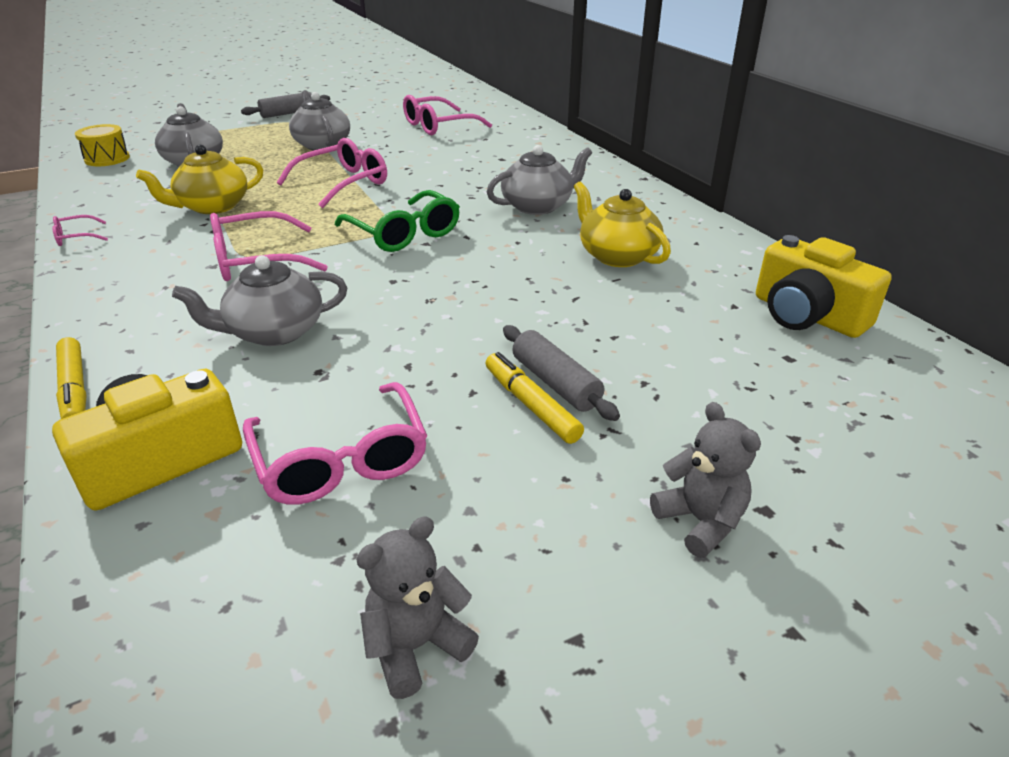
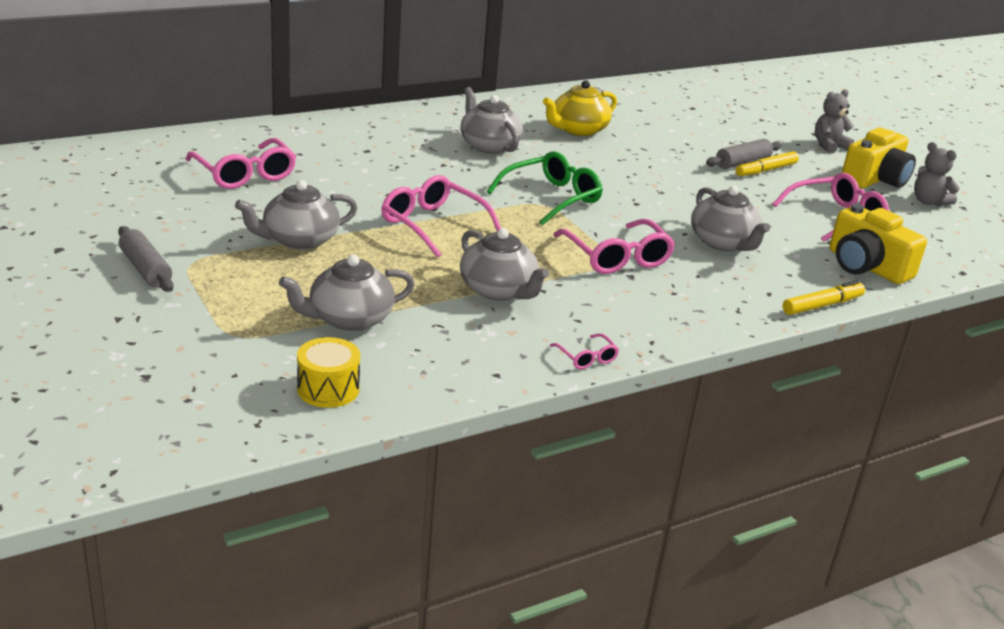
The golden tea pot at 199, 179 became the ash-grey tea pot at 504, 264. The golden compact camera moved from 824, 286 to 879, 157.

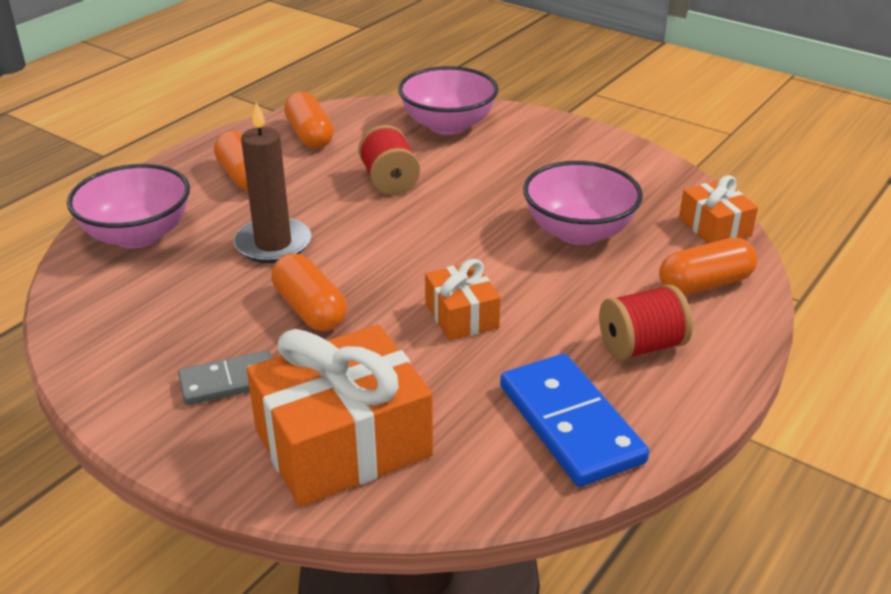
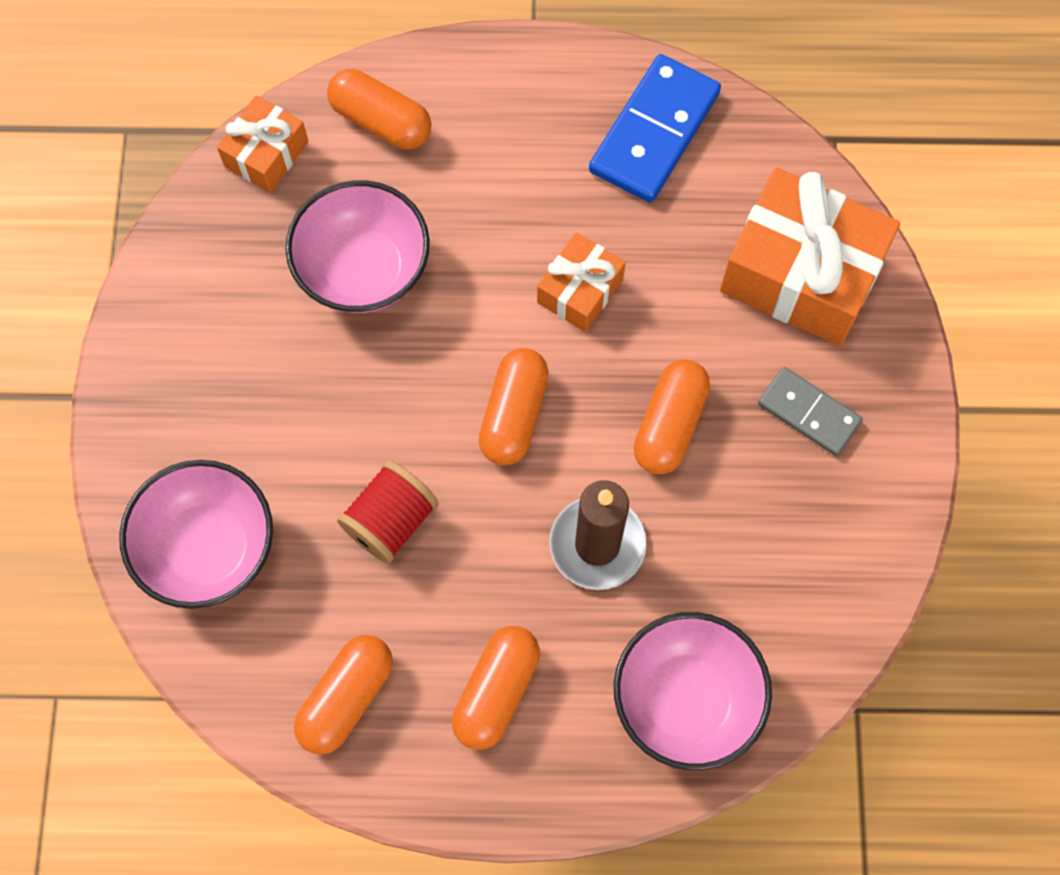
The scarlet spool at 646, 322 disappeared. The orange-coloured capsule at 514, 406 appeared.

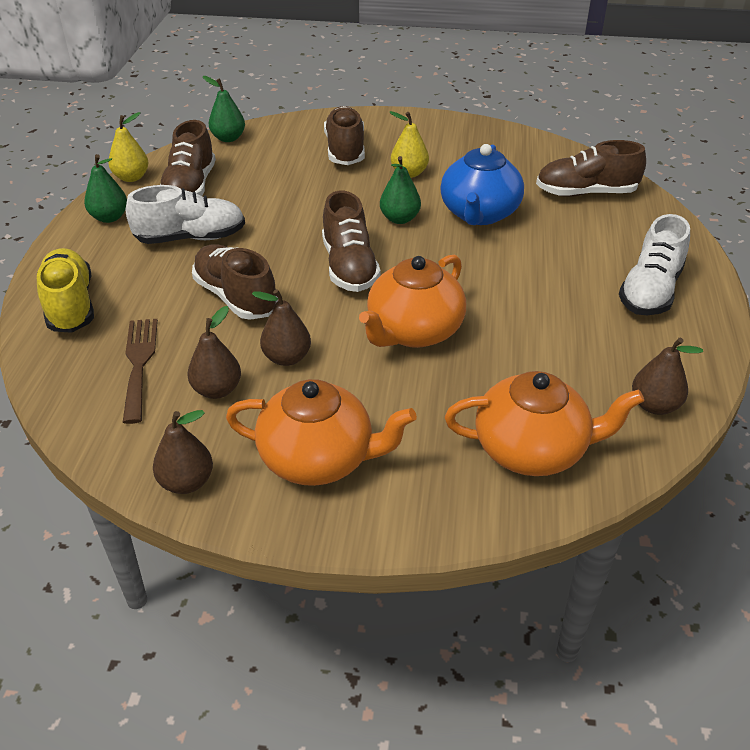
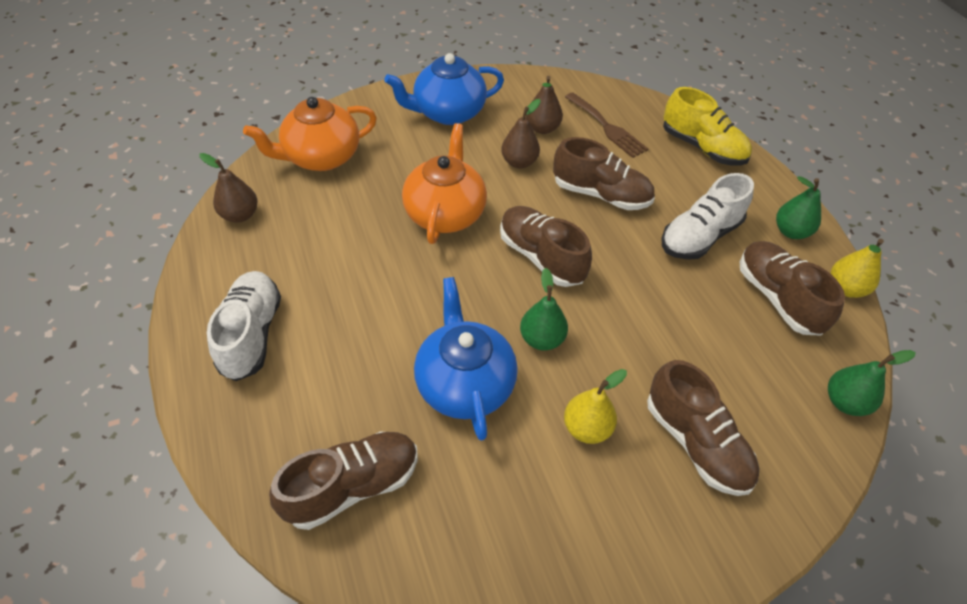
The dark brown pear at 183, 452 disappeared. The orange-coloured tea pot at 321, 432 became the cobalt tea pot at 444, 89.

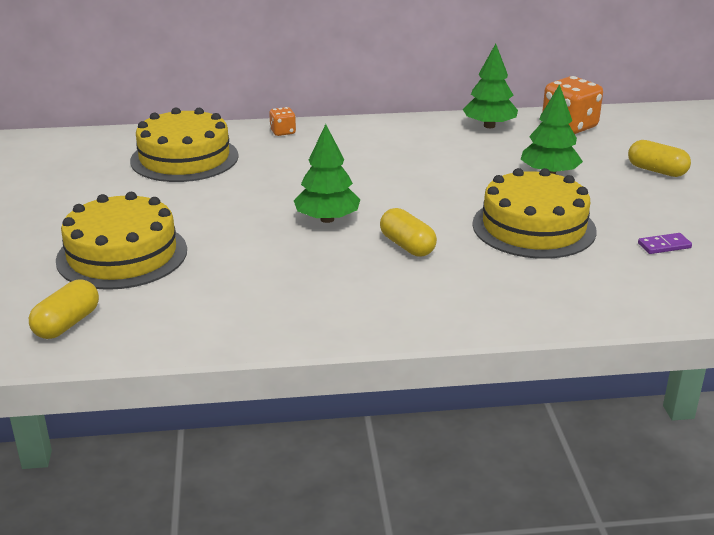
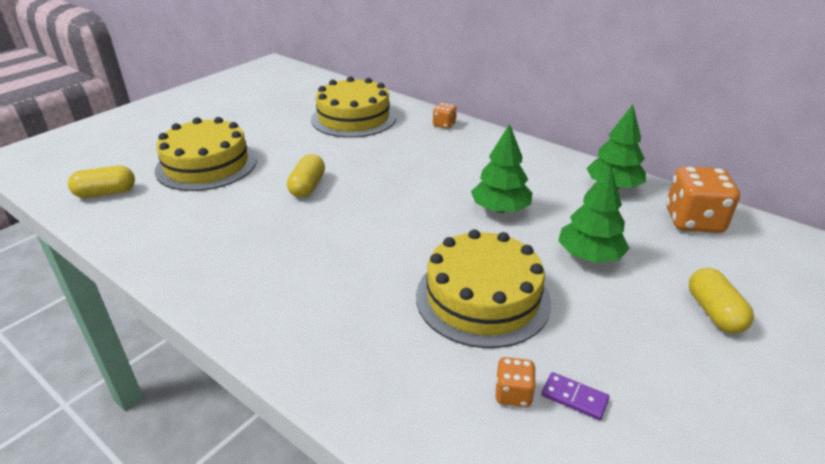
The emerald tree moved from 327, 173 to 501, 168. The golden capsule moved from 408, 232 to 306, 176. The orange-coloured die at 516, 382 appeared.

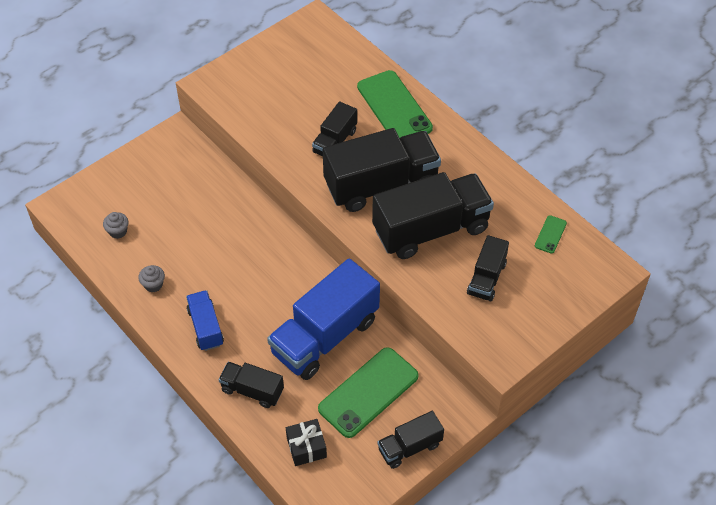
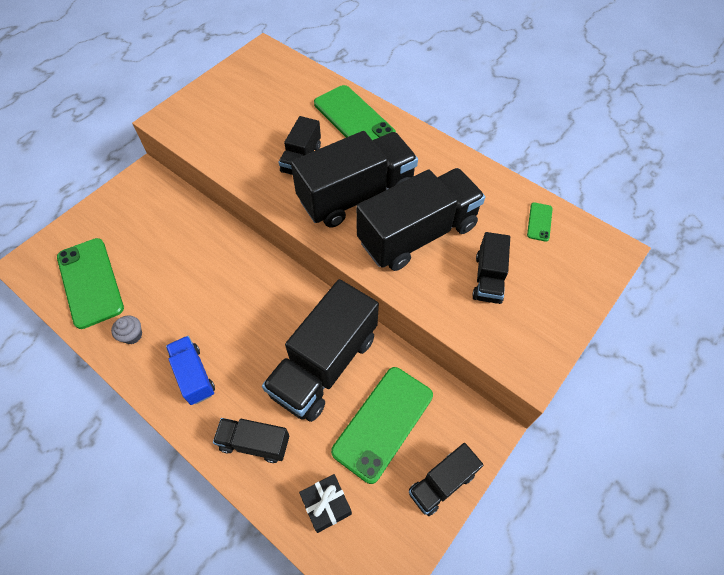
The ash-grey fairy cake at 116, 225 was replaced by the emerald smartphone at 90, 283. The cobalt truck at 323, 319 became the jet-black truck at 320, 350.

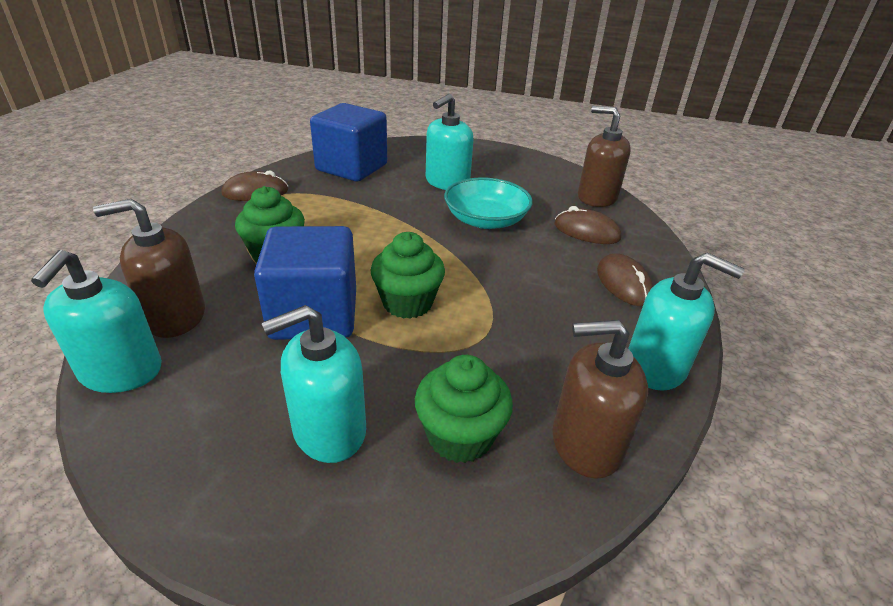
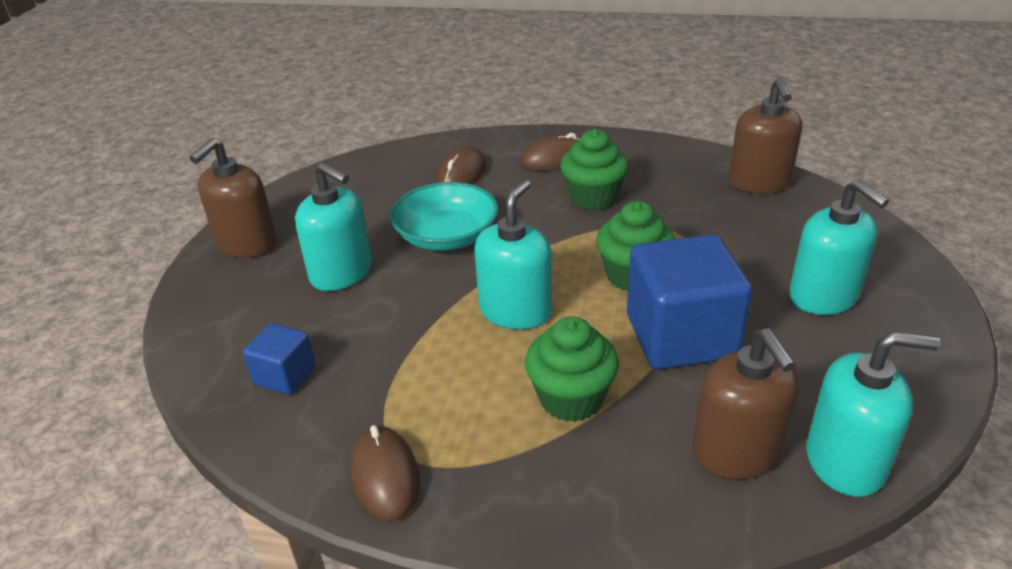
The cobalt block at 348, 142 changed to 0.50 times the size. The emerald fairy cake moved from 464, 409 to 594, 169. The dark brown soap pump moved from 604, 156 to 233, 198. The aqua soap pump moved from 686, 322 to 513, 255.

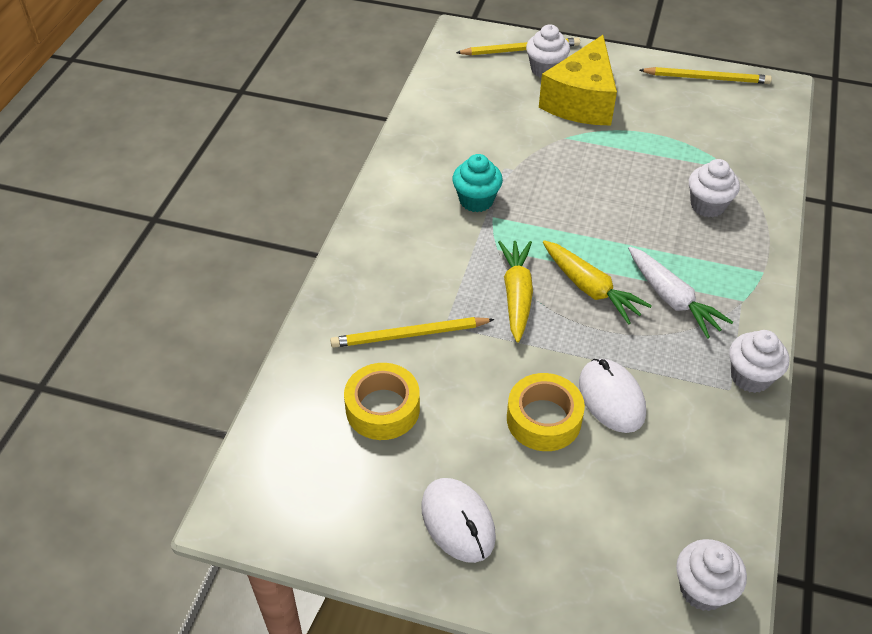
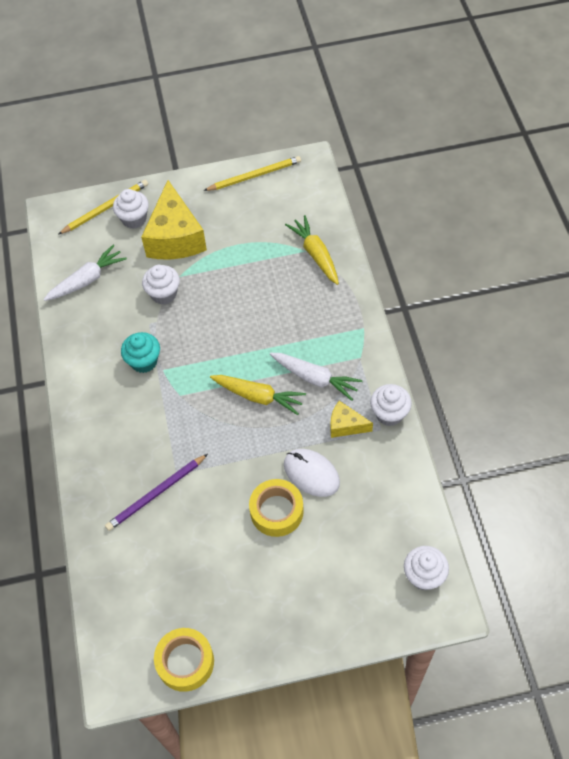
The golden wooden pencil at 412, 332 became the violet wooden pencil at 156, 492. The golden sticky tape moved from 382, 401 to 184, 660. The snow-white PC mouse at 458, 520 disappeared. The golden toy carrot moved from 515, 292 to 312, 250. The snow-white fairy cake moved from 714, 188 to 161, 285. The snow-white toy carrot at 85, 273 appeared. The golden piece of cheese at 351, 419 appeared.

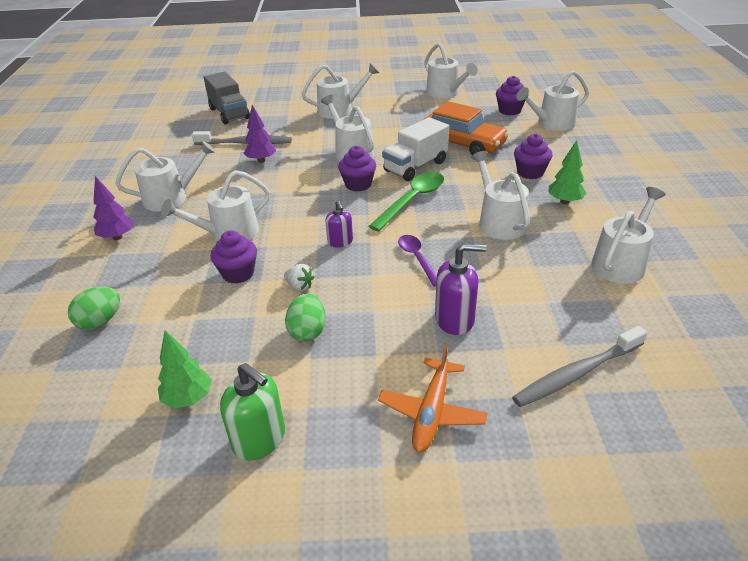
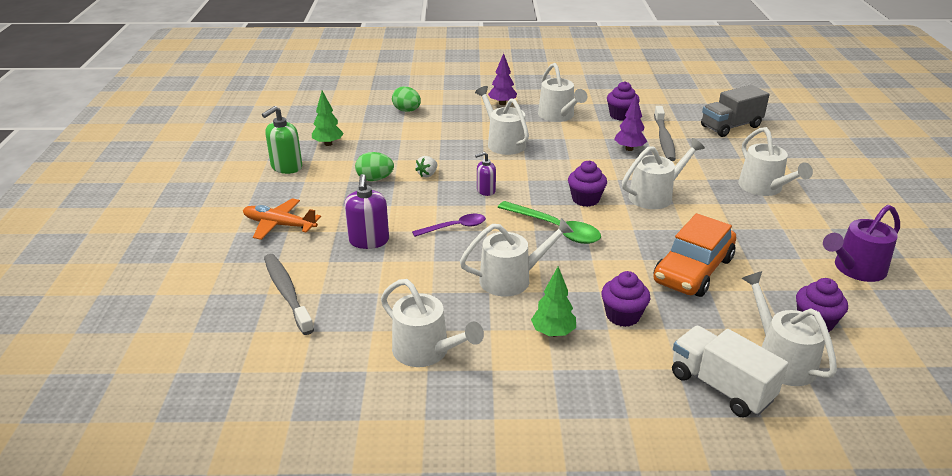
The violet fairy cake moved from 234, 257 to 623, 101. The snow-white truck moved from 415, 149 to 730, 371. The snow-white sprinkling can at 451, 70 became the violet sprinkling can at 861, 243.

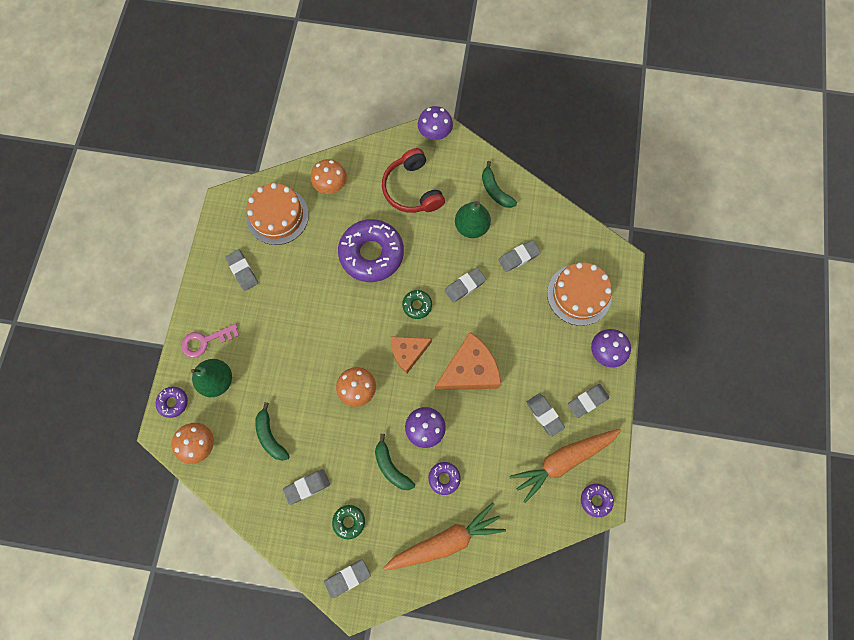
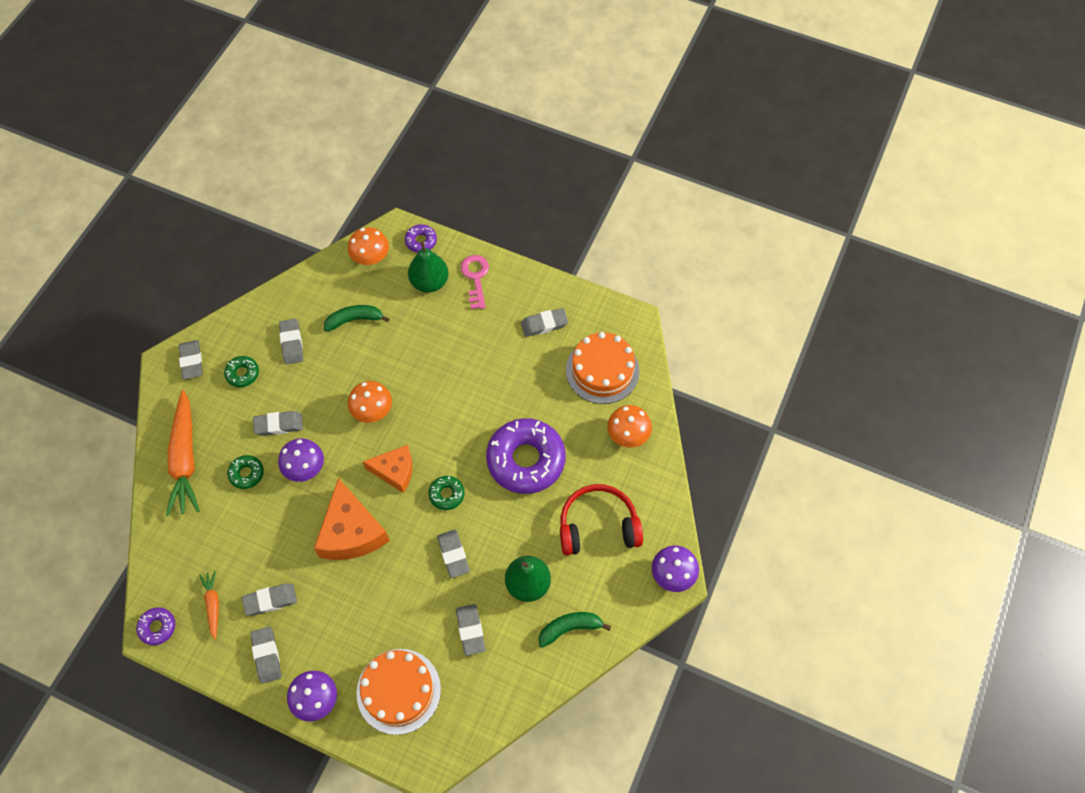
The emerald banana fruit at 395, 462 was replaced by the ash-grey gum eraser at 278, 423. The orange-coloured piece of cheese at 411, 355 turned 105 degrees clockwise. The violet doughnut at 444, 478 became the emerald doughnut at 245, 472. The orange-coloured toy carrot at 565, 466 changed to 0.49 times the size.

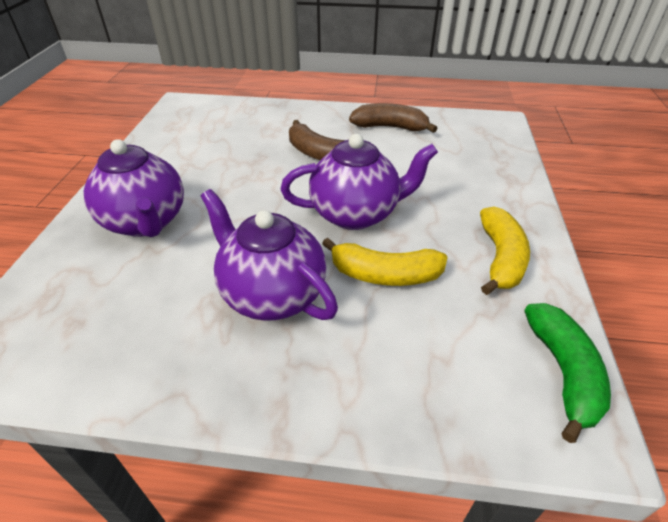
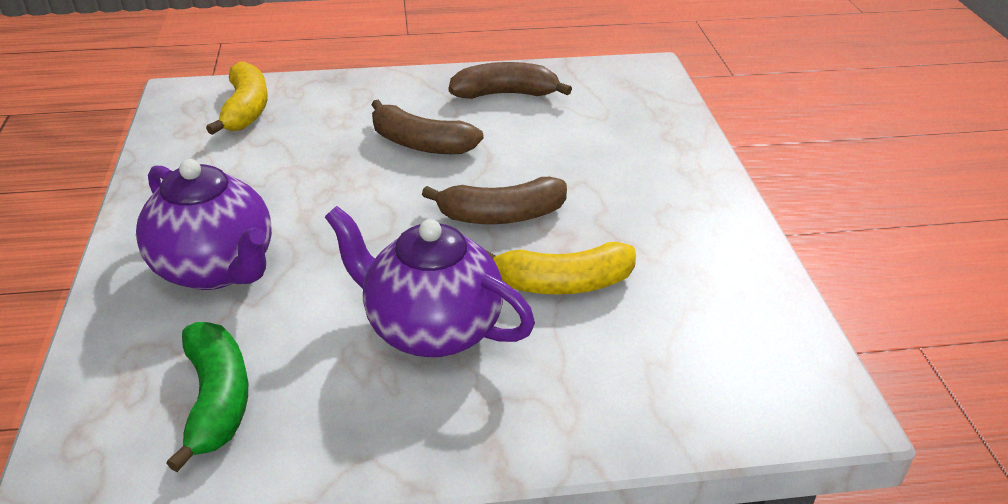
The violet tea pot at 359, 182 was replaced by the dark brown banana fruit at 494, 200. The golden banana fruit moved from 505, 251 to 237, 98. The emerald banana fruit moved from 567, 373 to 207, 397.

